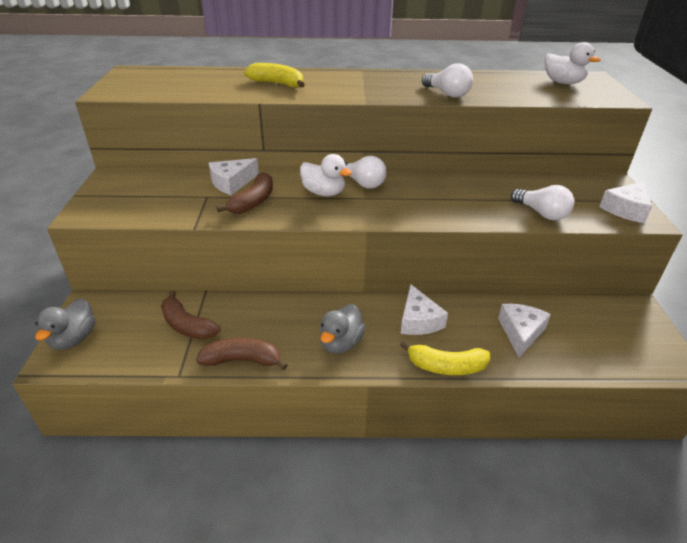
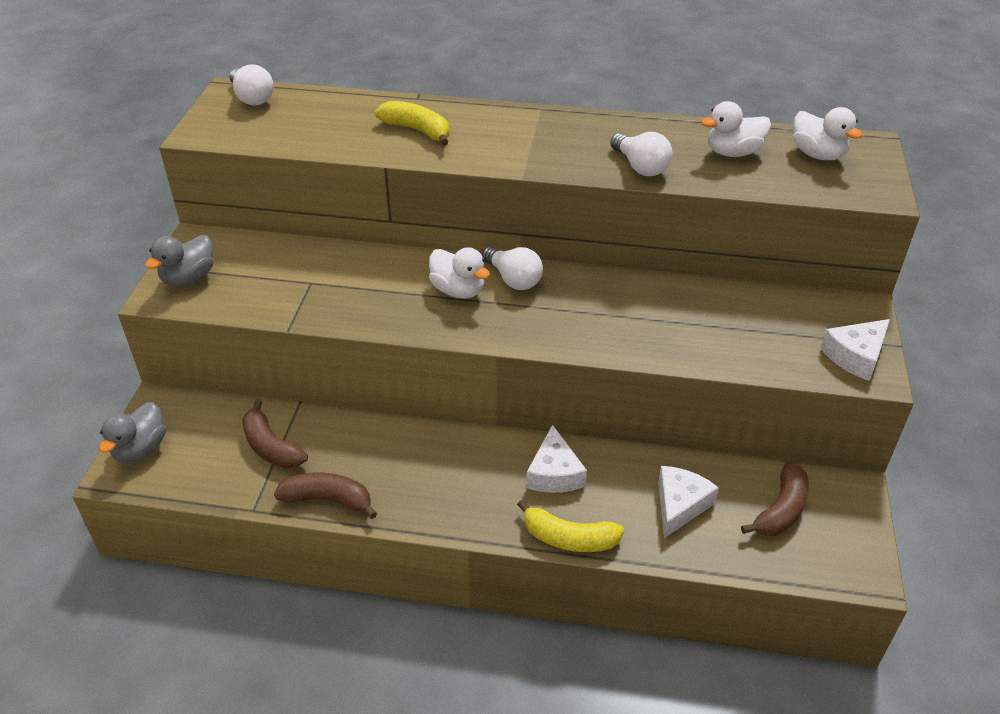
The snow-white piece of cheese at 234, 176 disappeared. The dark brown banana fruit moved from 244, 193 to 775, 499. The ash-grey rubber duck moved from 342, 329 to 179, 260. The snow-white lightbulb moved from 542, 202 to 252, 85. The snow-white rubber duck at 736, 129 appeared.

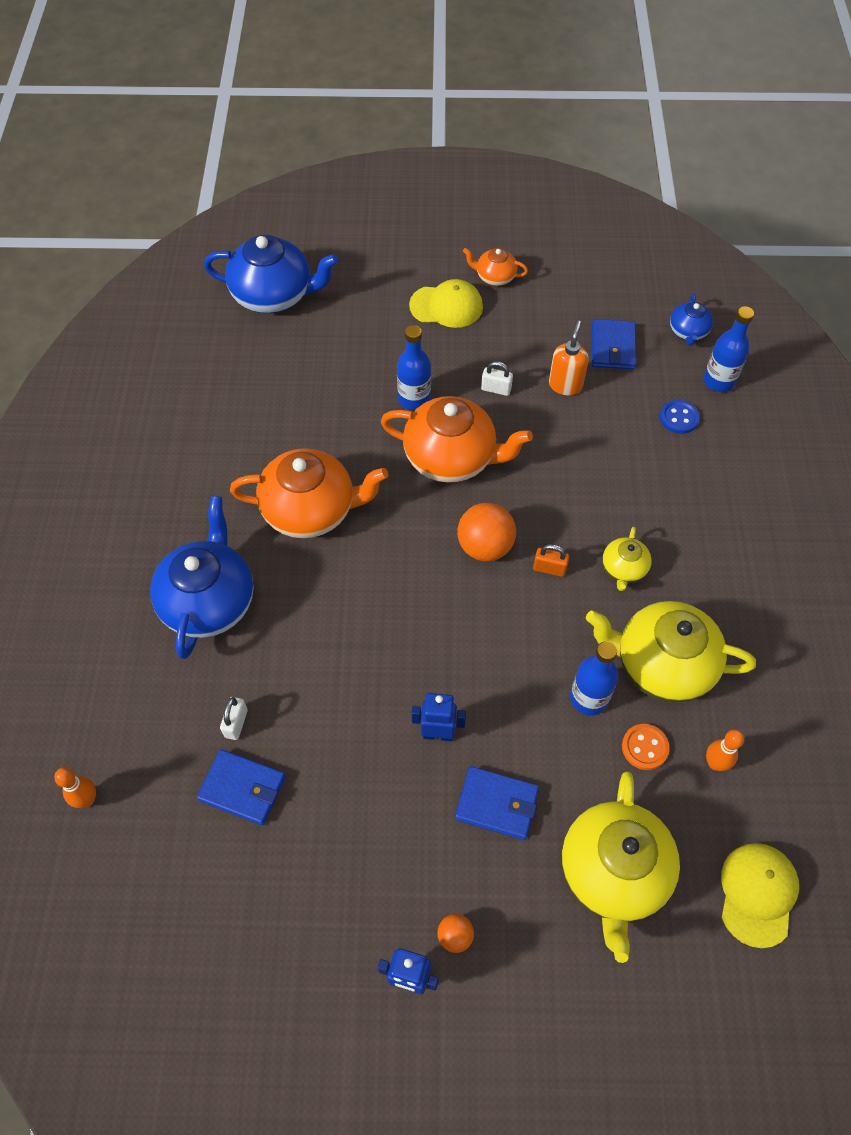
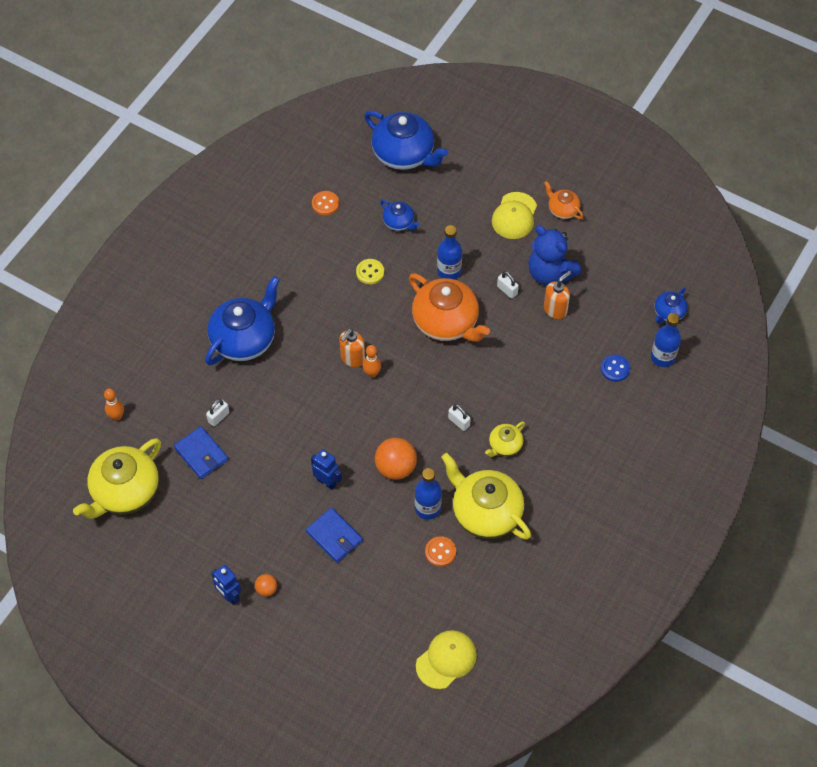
The orange-coloured tea pot at 309, 493 disappeared. The golden cap at 446, 303 turned 75 degrees clockwise. The orange-coloured play ball moved from 486, 532 to 396, 459. The orange-coloured lock at 551, 560 became the snow-white lock at 459, 417. The golden tea pot moved from 621, 867 to 117, 478. The cobalt billfold at 614, 344 disappeared. The orange-coloured tenpin moved from 725, 750 to 372, 361. The orange-coloured button at 325, 203 appeared. The orange-coloured soap pump at 352, 348 appeared. The golden button at 370, 272 appeared. The cobalt tea pot at 400, 215 appeared. The cobalt teddy bear at 555, 255 appeared.

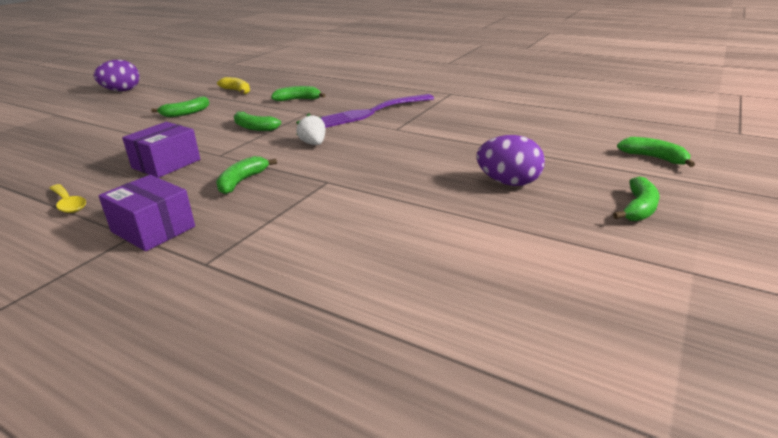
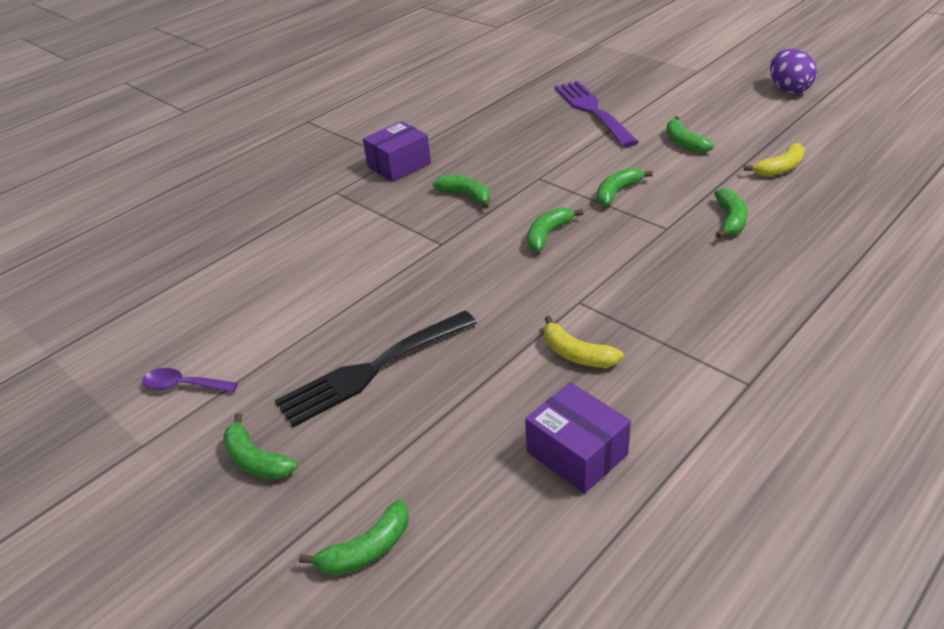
The golden spoon at 67, 198 disappeared. The violet package moved from 161, 150 to 578, 438. The snow-white berry at 310, 129 was replaced by the emerald banana fruit at 555, 229. The violet fork moved from 377, 111 to 596, 114. The violet toy egg at 511, 160 was replaced by the jet-black fork at 376, 369. The violet spoon at 190, 380 appeared. The golden banana fruit at 584, 342 appeared.

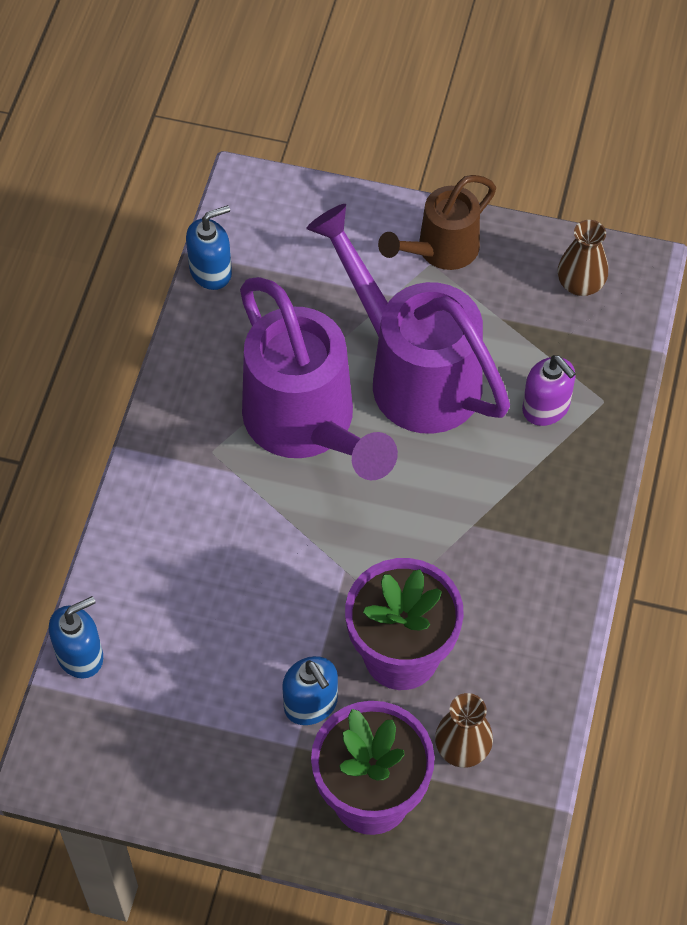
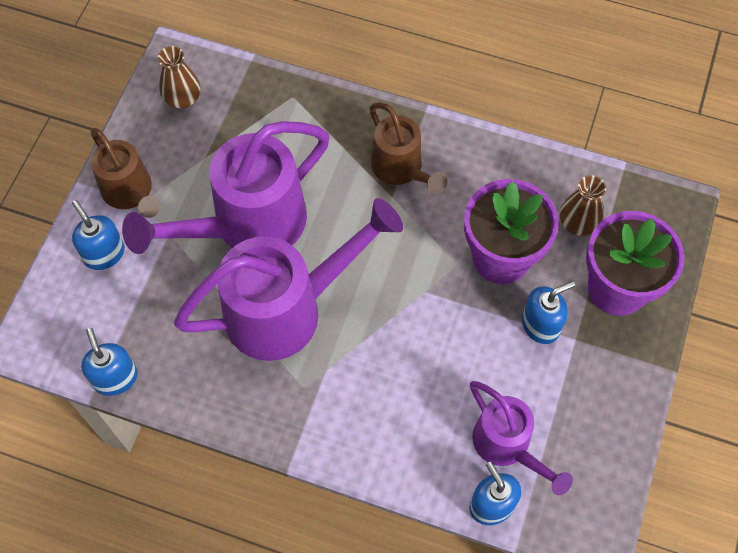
The violet soap pump at 549, 390 disappeared. The cobalt soap pump at 98, 235 appeared. The dark brown sprinkling can at 408, 148 appeared. The violet sprinkling can at 521, 438 appeared.

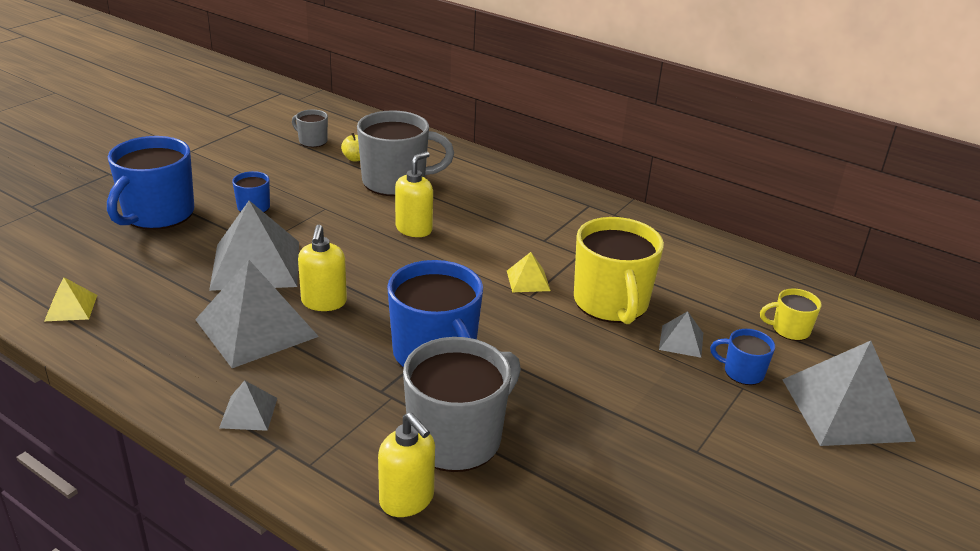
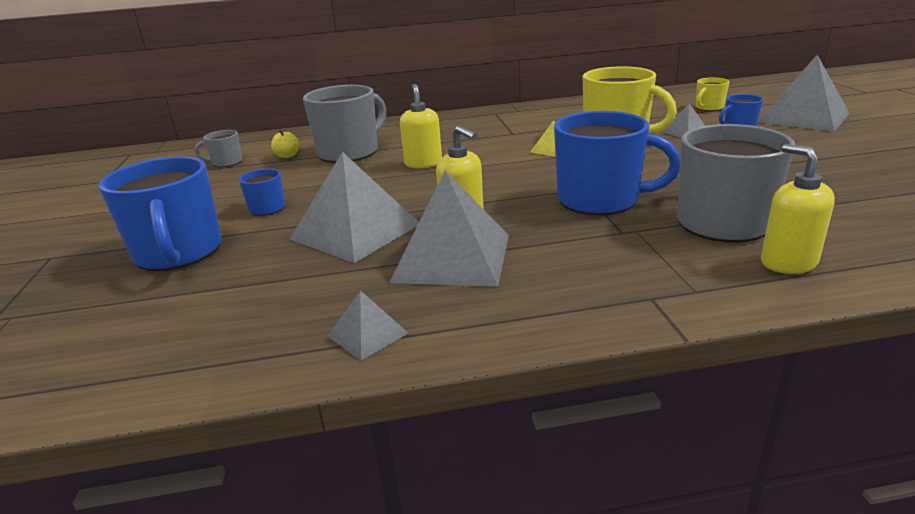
The golden pyramid at 70, 299 disappeared. The ash-grey pyramid moved from 248, 405 to 368, 325. The golden soap pump at 406, 464 turned 120 degrees counterclockwise.

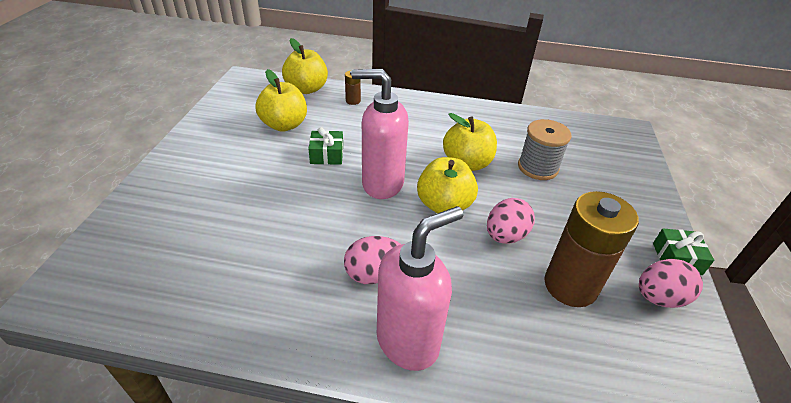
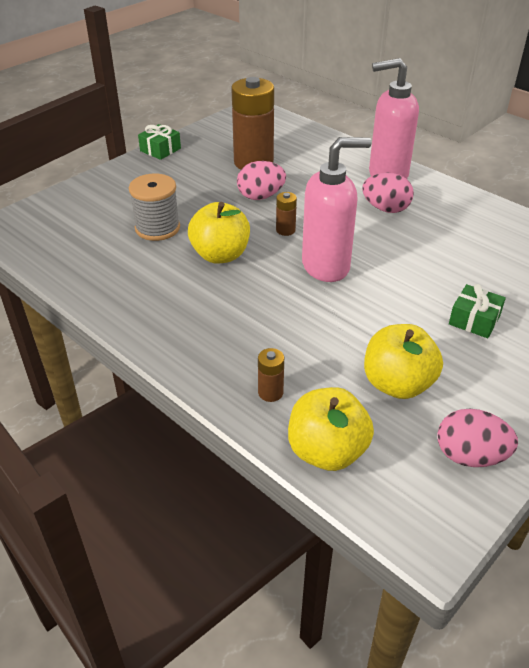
The emerald gift moved from 325, 146 to 477, 311. The rose-pink soap pump at 380, 134 turned 60 degrees counterclockwise. The golden apple fruit at 447, 185 was replaced by the dark brown battery at 286, 214. The rose-pink toy egg moved from 671, 283 to 477, 438.

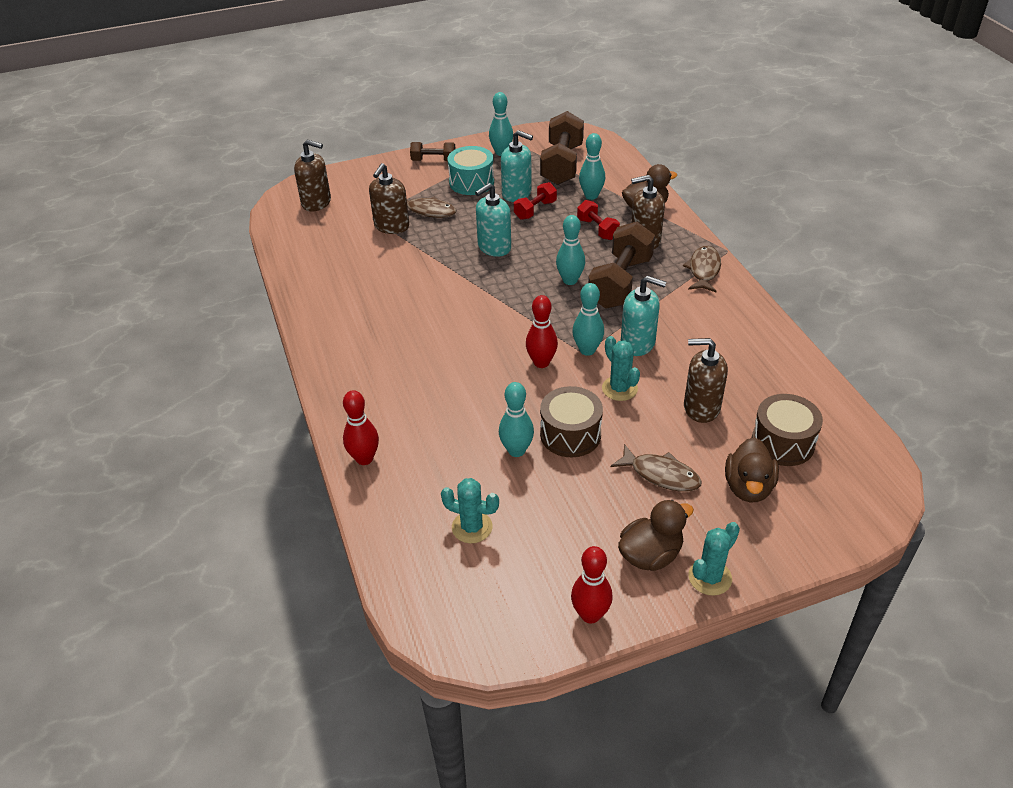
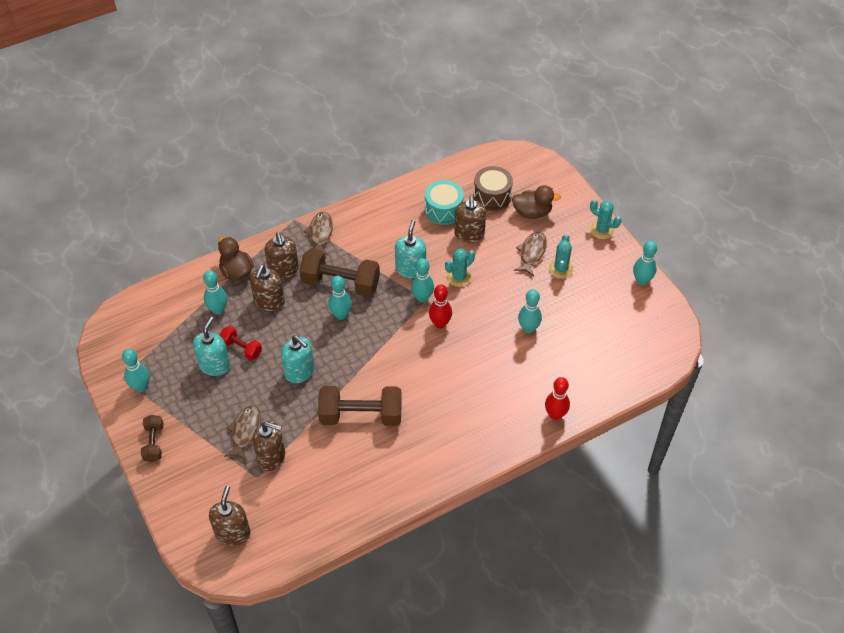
The aqua prickly plant moved from 470, 510 to 561, 256. The aqua toy drum moved from 471, 170 to 444, 202. The dark brown hand weight moved from 562, 148 to 360, 406. The dark brown toy drum at 571, 421 disappeared. The scarlet tenpin at 592, 584 became the aqua tenpin at 645, 263. The scarlet hand weight at 598, 220 was replaced by the dark brown soap pump at 267, 288. The dark brown rubber duck at 656, 535 disappeared. The dark brown fish at 702, 269 turned 90 degrees clockwise.

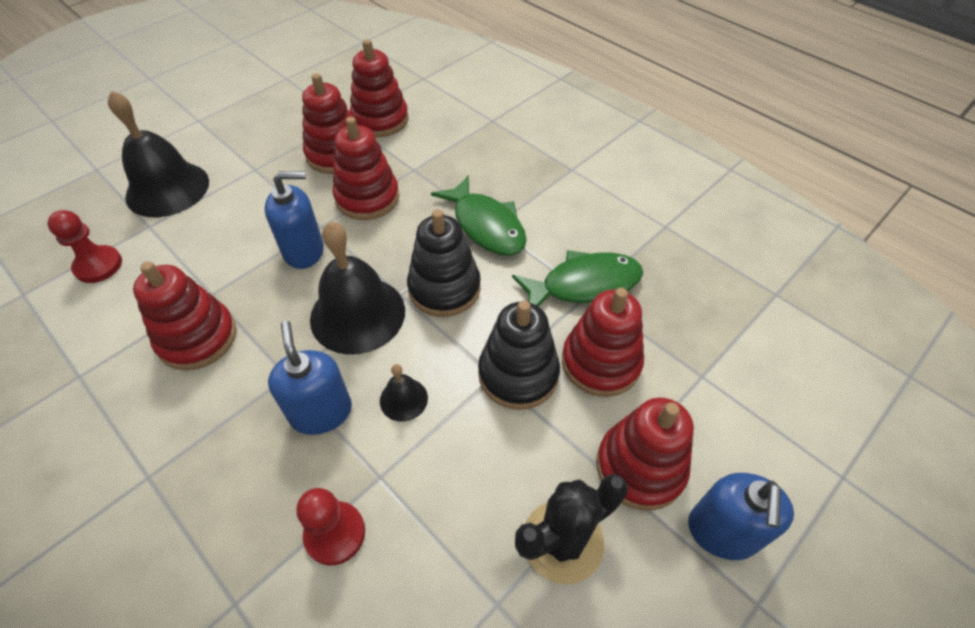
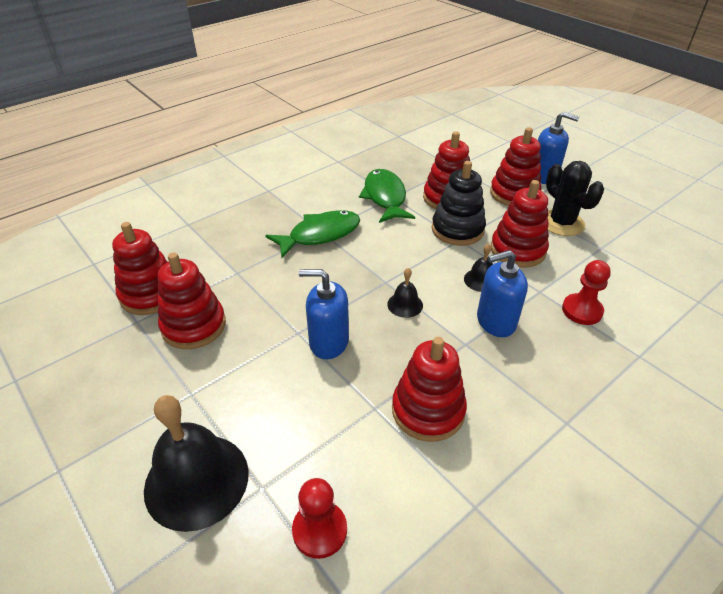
The cobalt soap pump at 294, 220 turned 75 degrees counterclockwise. The jet-black hand bell at 357, 288 changed to 0.46 times the size. The scarlet ring stacker moved from 366, 168 to 520, 224. The jet-black ring stacker at 444, 263 disappeared.

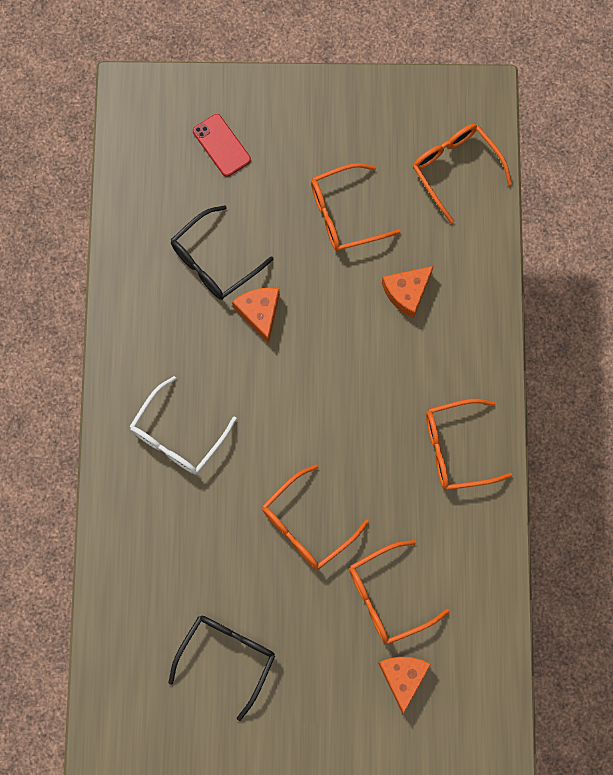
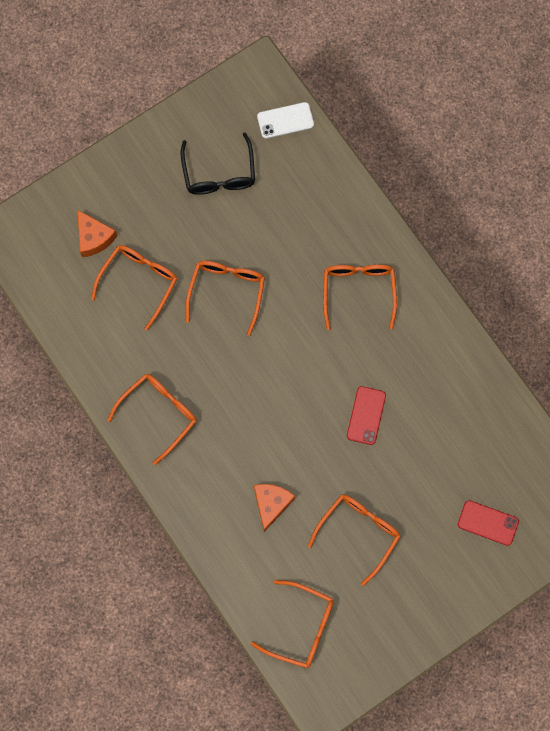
The snow-white eyeglasses at 183, 425 became the orange-coloured eyeglasses at 360, 297. The jet-black eyeglasses at 222, 252 disappeared. The orange-coloured piece of cheese at 256, 316 was replaced by the scarlet smartphone at 366, 415. The snow-white smartphone at 285, 120 appeared.

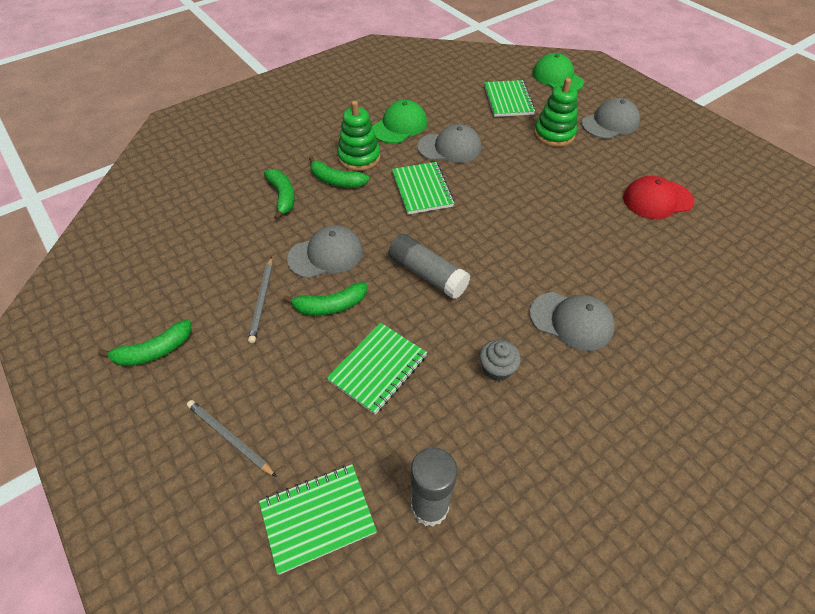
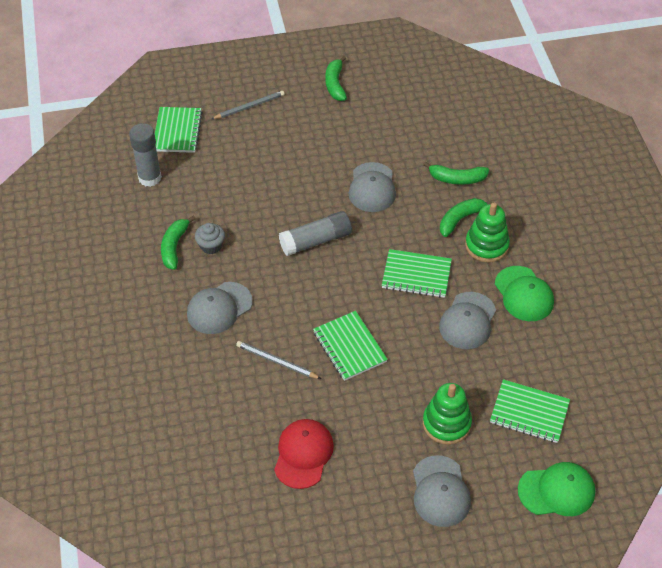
The ash-grey wooden pencil moved from 260, 299 to 278, 360. The emerald banana fruit moved from 325, 298 to 178, 243. The emerald notepad moved from 377, 368 to 350, 346.

